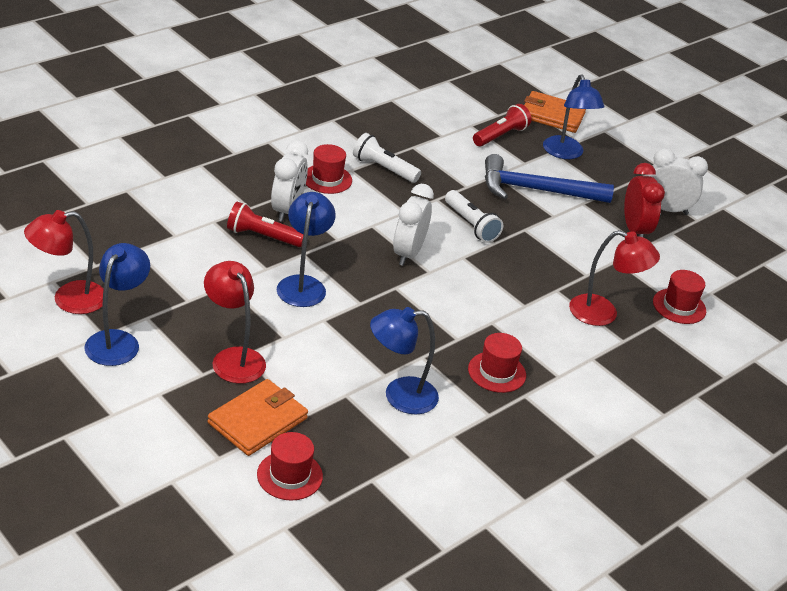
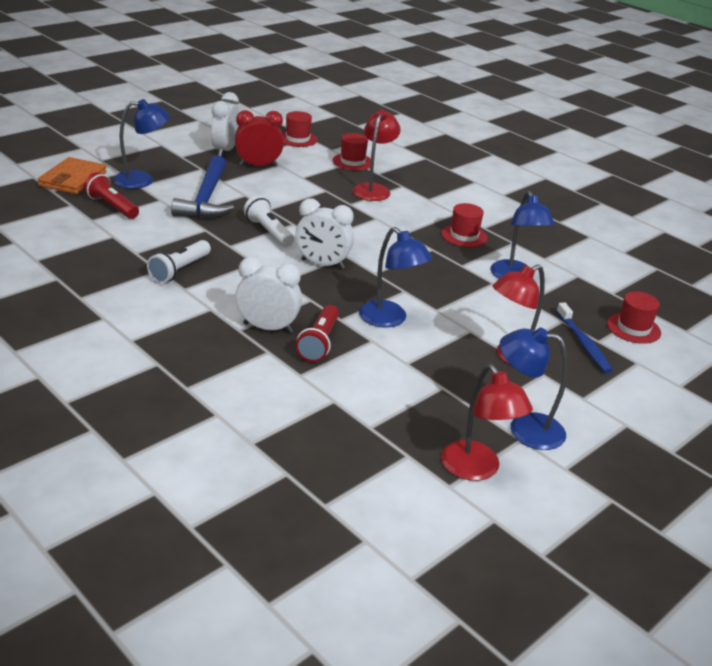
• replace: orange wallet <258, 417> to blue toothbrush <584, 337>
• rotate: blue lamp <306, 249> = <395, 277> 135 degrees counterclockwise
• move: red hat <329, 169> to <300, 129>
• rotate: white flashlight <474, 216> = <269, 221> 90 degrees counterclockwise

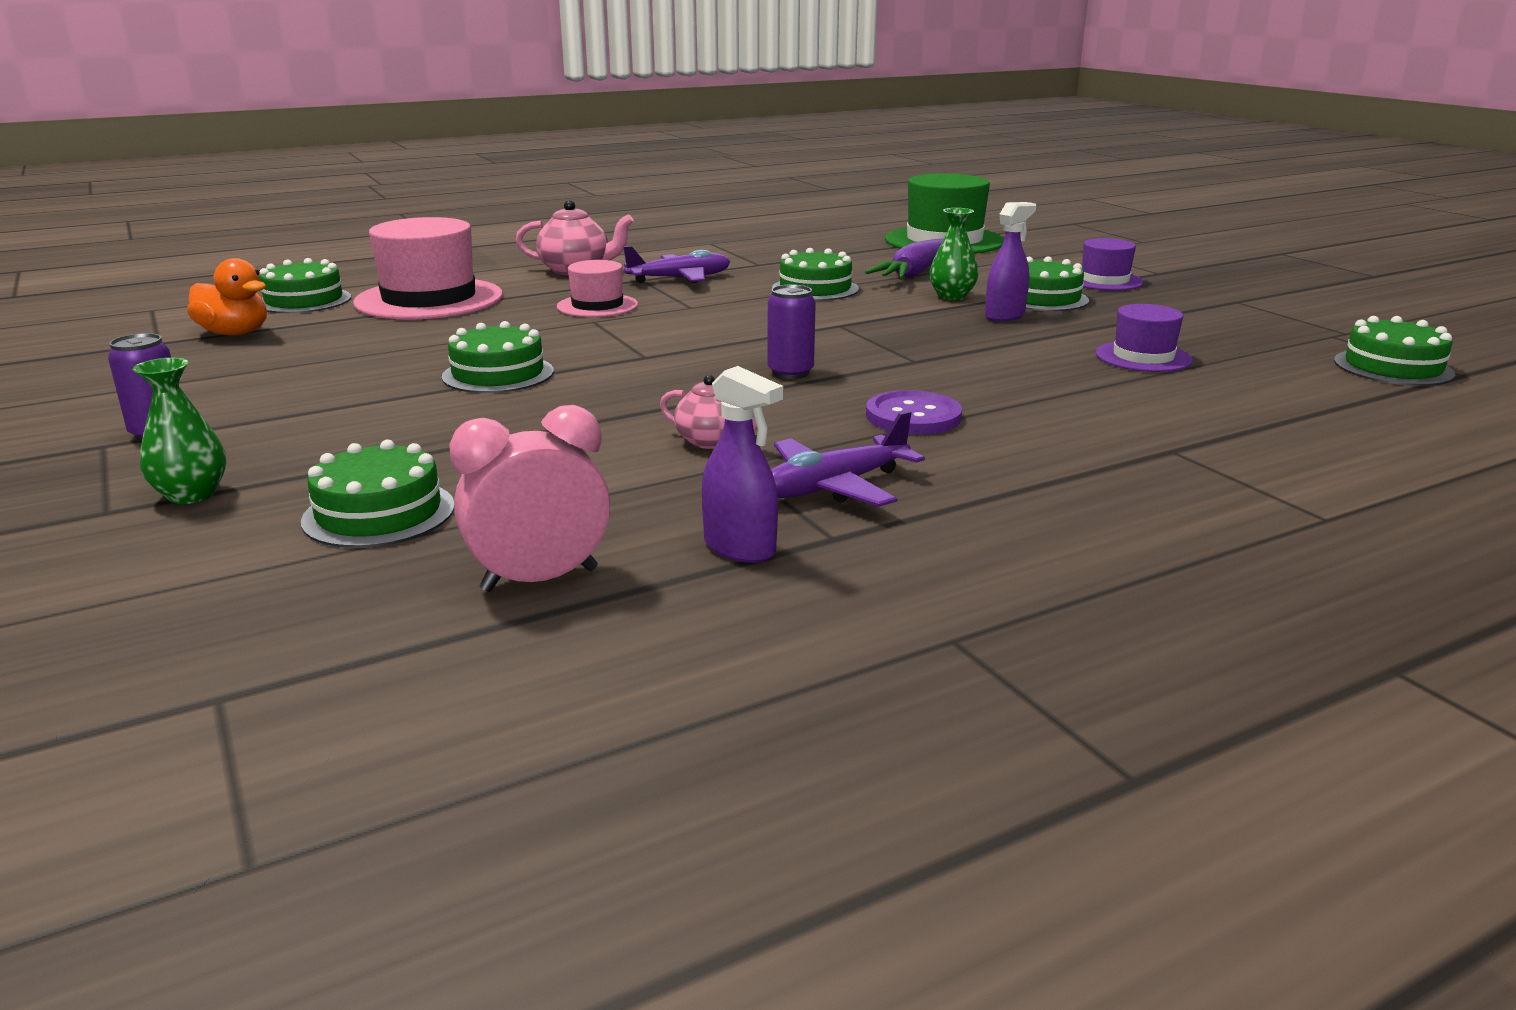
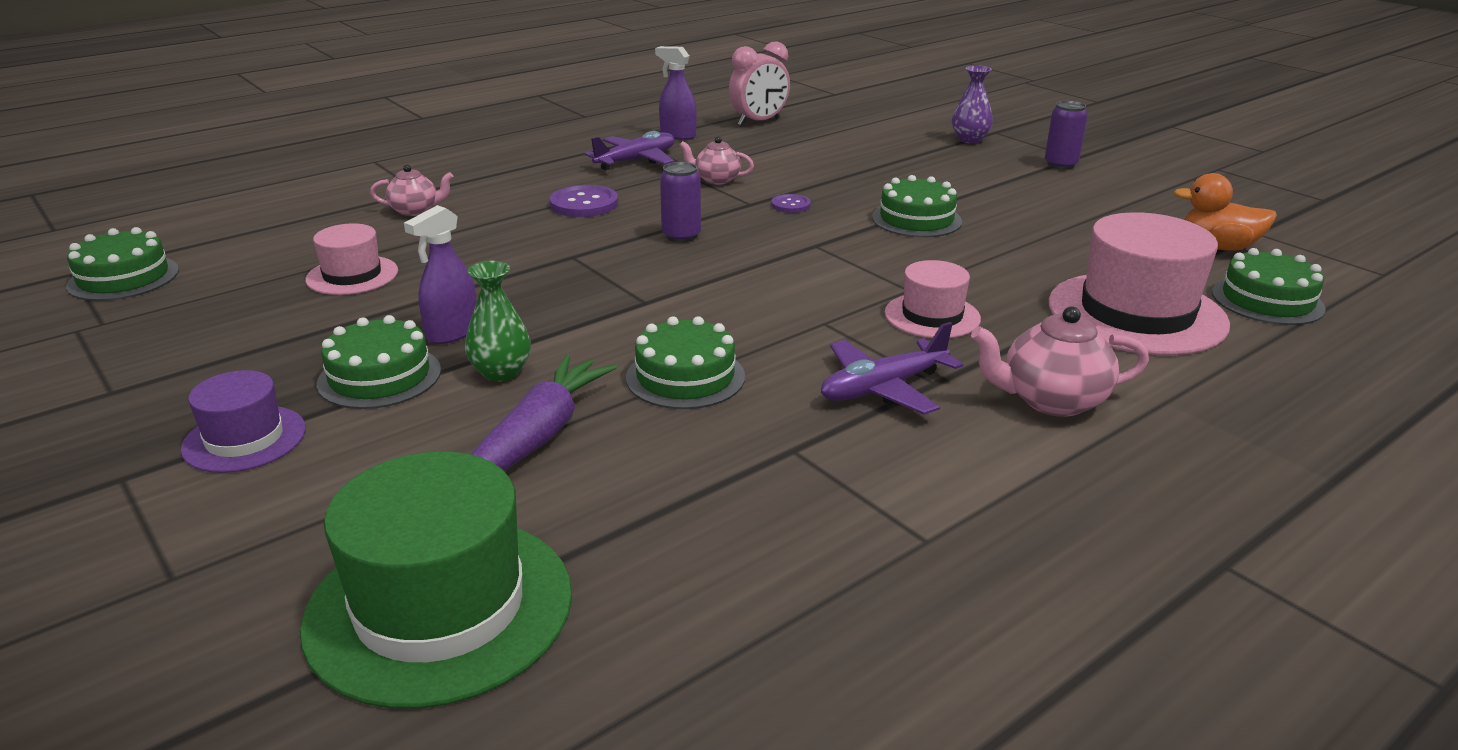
• recolor: green vase <180, 431> to purple vase <972, 104>
• delete: green cake <377, 494>
• recolor: purple hat <1144, 338> to pink hat <351, 259>
• insert: pink teapot <412, 190>
• insert: purple button <791, 203>

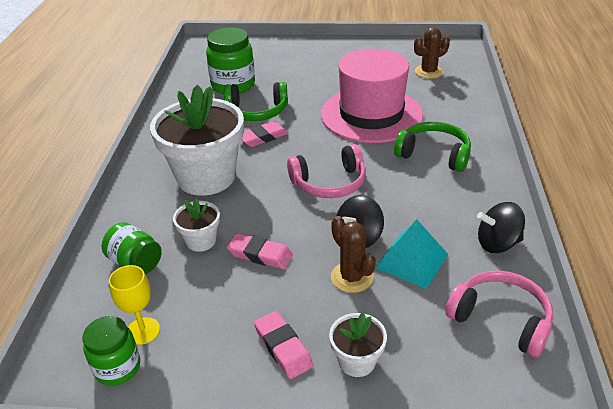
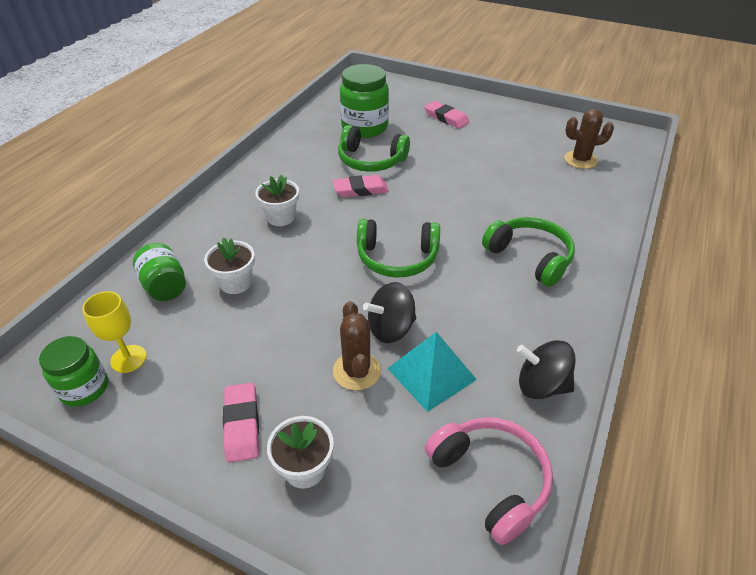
• resize: white flower pot <197, 140> = <277, 200> x0.46
• move: pink eraser <260, 251> to <446, 114>
• recolor: pink headphones <326, 171> to green headphones <398, 248>
• delete: pink hat <372, 96>

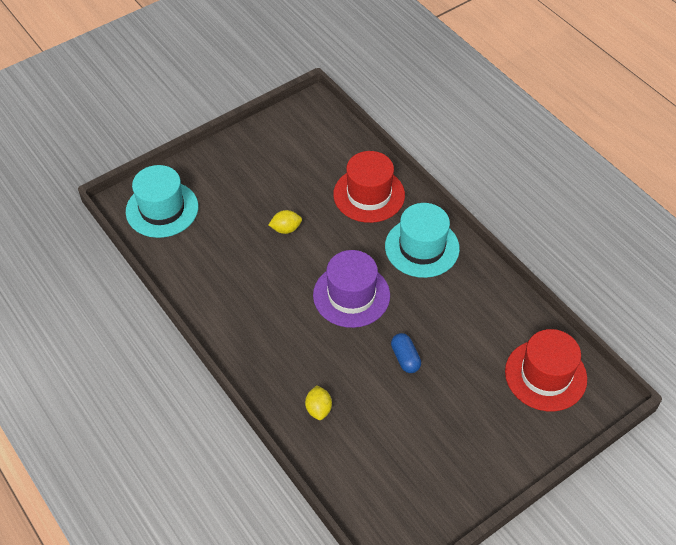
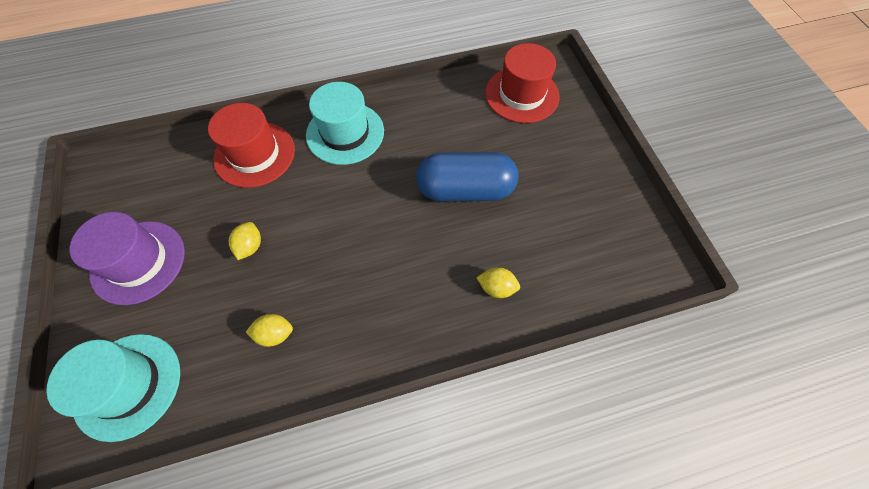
• move: purple hat <351, 289> to <127, 258>
• resize: blue capsule <406, 353> = <467, 176> x2.12
• insert: yellow lemon <269, 330>

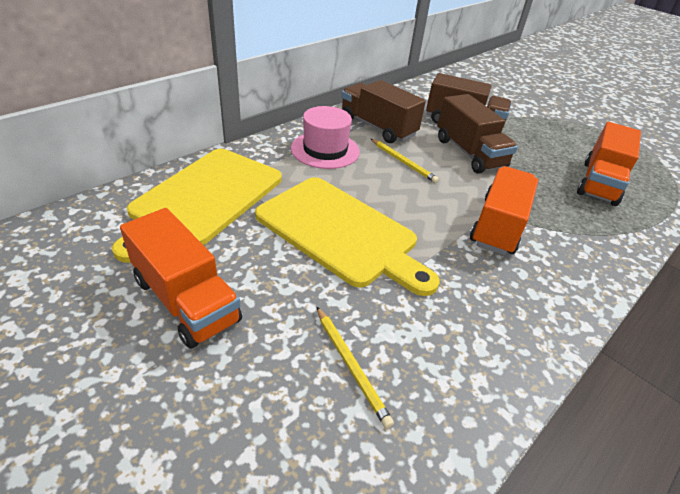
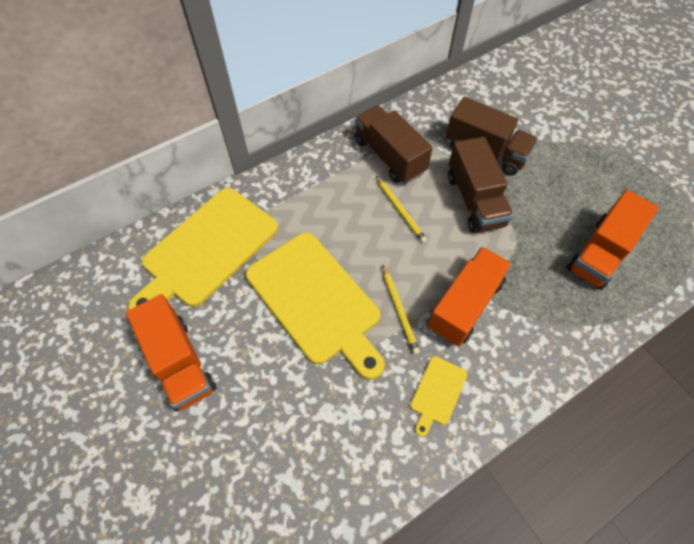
• delete: pink hat <325, 137>
• move: yellow pencil <355, 367> to <401, 310>
• insert: yellow cutting board <438, 396>

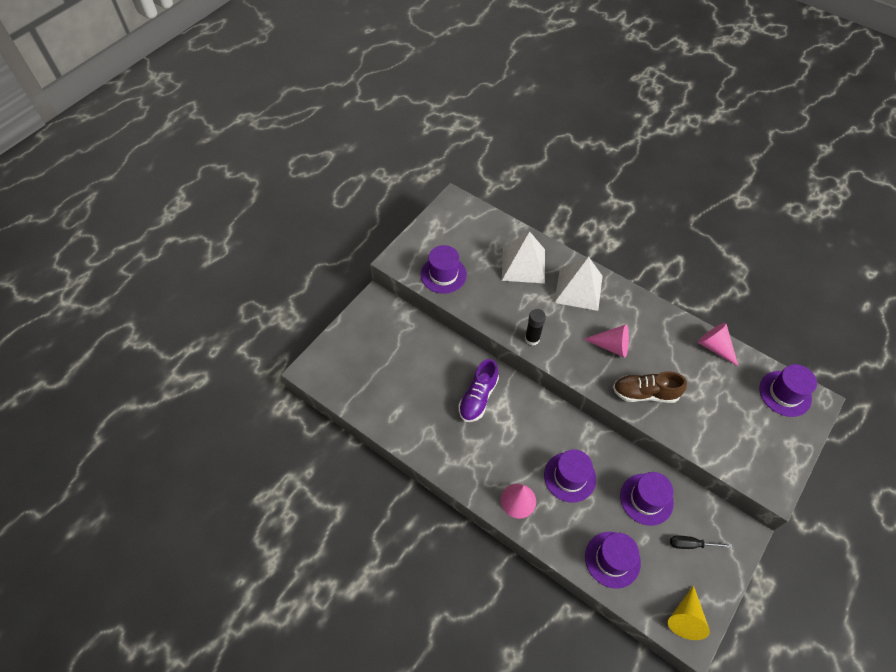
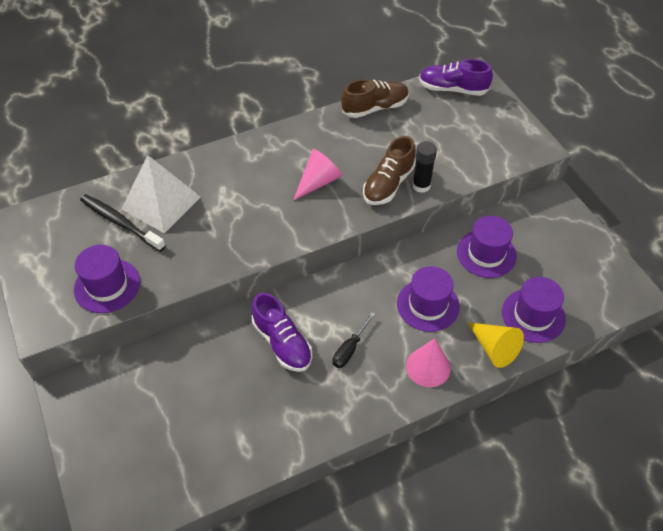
• move: black glue stick <535, 327> to <424, 167>
• delete: white pyramid <578, 284>
• move: yellow cone <689, 612> to <496, 345>
• move: black screwdriver <701, 542> to <354, 340>
• replace: pink cone <717, 344> to brown shoe <375, 98>
• replace: purple hat <788, 390> to purple shoe <456, 77>
• insert: black toothbrush <123, 223>

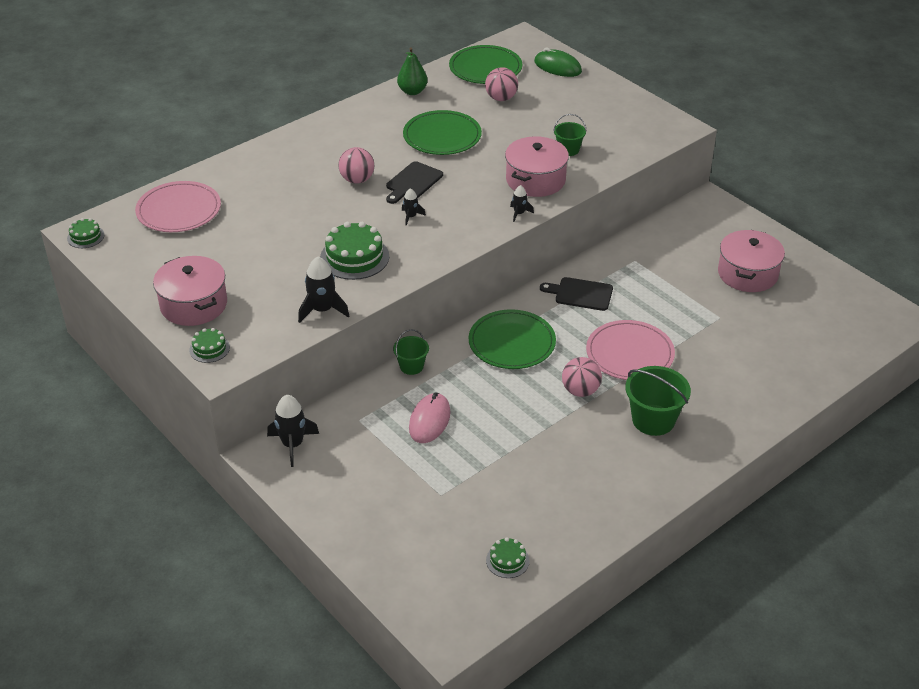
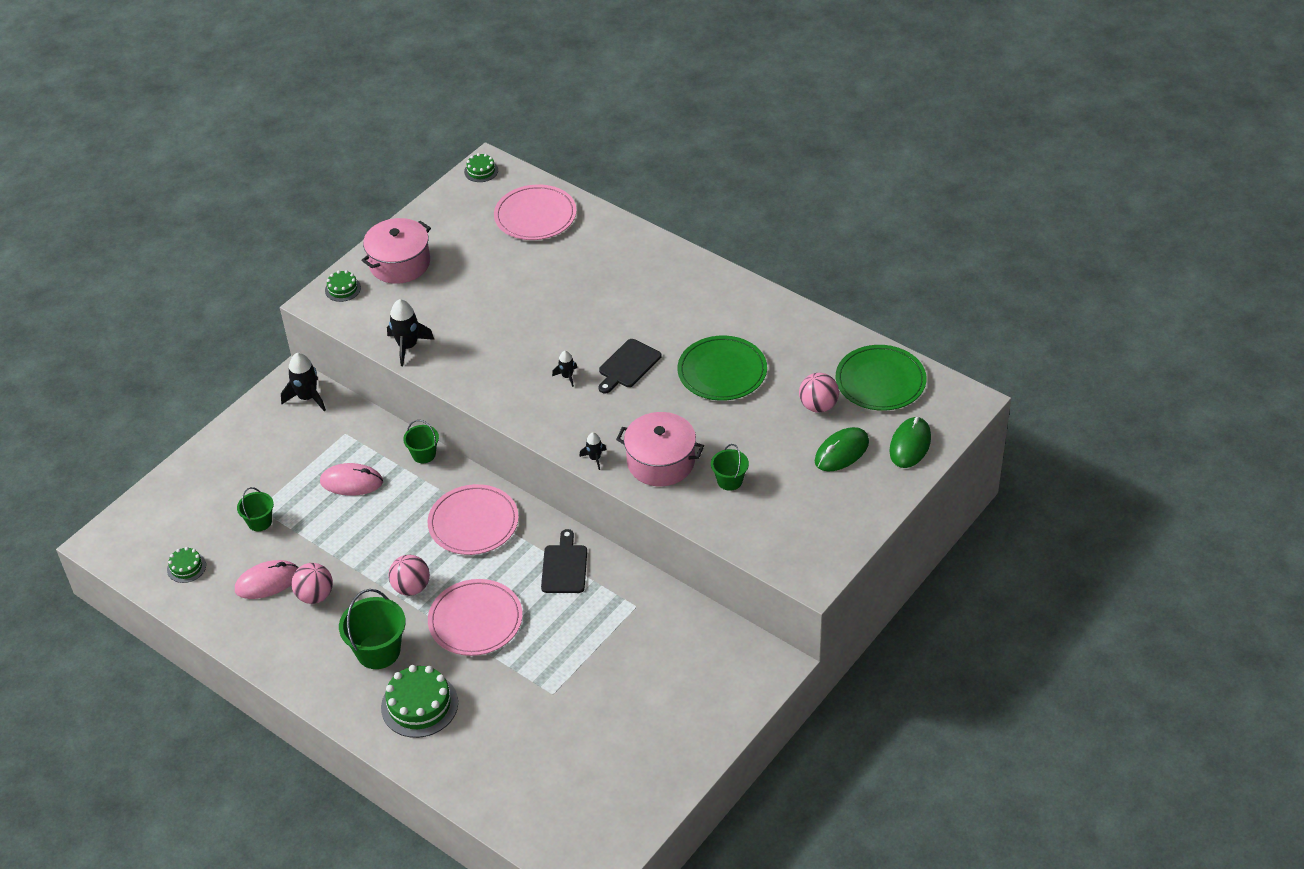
• move: green cake <354, 251> to <419, 701>
• move: pink ball <356, 165> to <312, 583>
• rotate: black cutting board <414, 182> = <629, 366> 75 degrees counterclockwise
• delete: green pear <412, 71>
• recolor: green plate <512, 339> to pink plate <473, 519>
• delete: pink pot <751, 261>
• insert: pink mouse <267, 579>
• insert: green bucket <255, 509>
• insert: green mouse <842, 449>

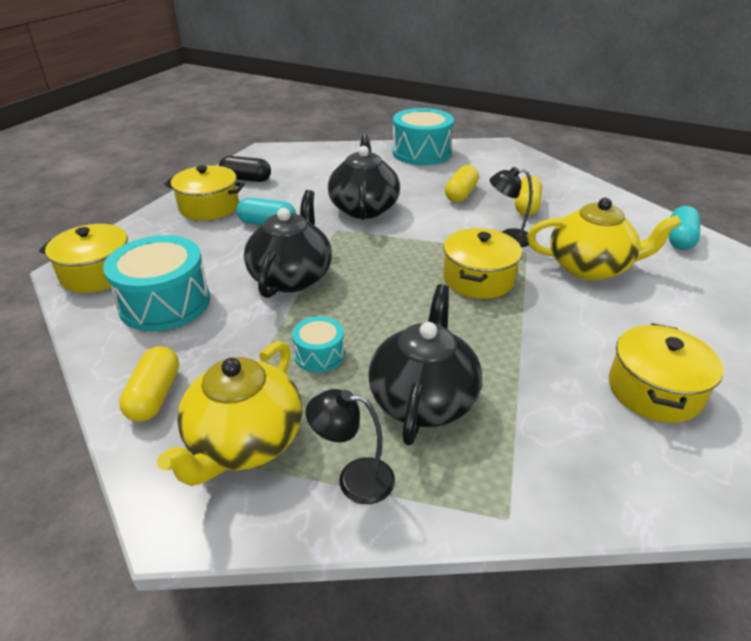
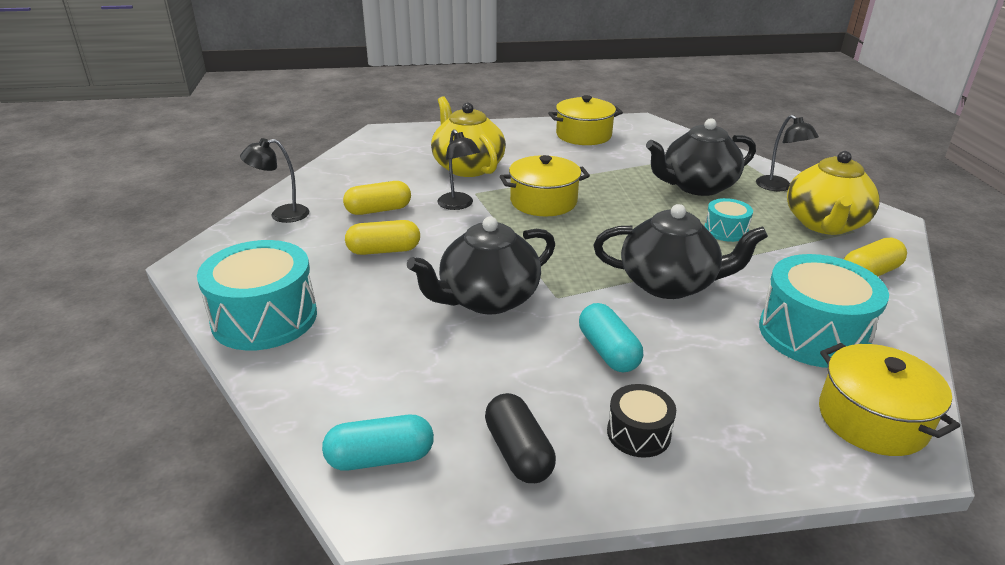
• rotate: yellow teapot <229, 413> = <833, 193> 120 degrees clockwise
• replace: yellow pot <205, 192> to black drum <641, 421>
• rotate: black teapot <288, 244> = <681, 251> 150 degrees counterclockwise
• move: turquoise capsule <684, 228> to <378, 443>
• insert: black lamp <274, 180>

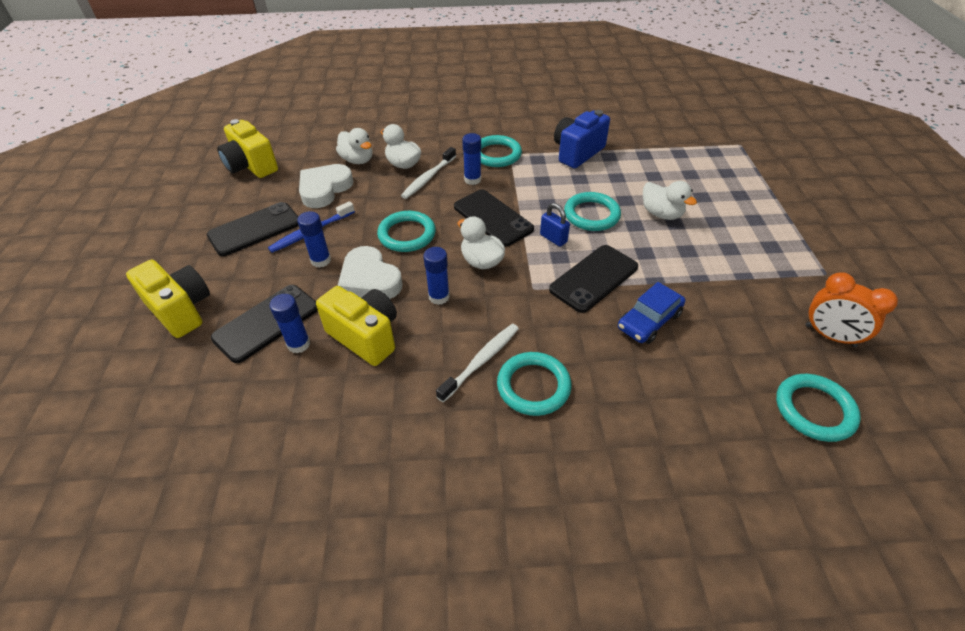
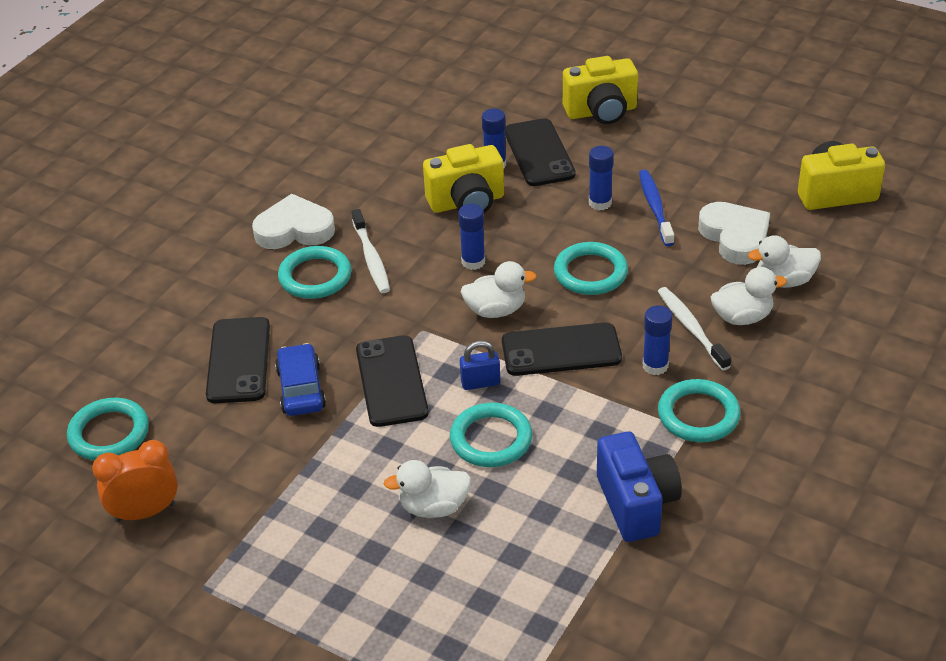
• move: black phone <253, 229> to <238, 360>
• move: white heart <370, 272> to <293, 221>

